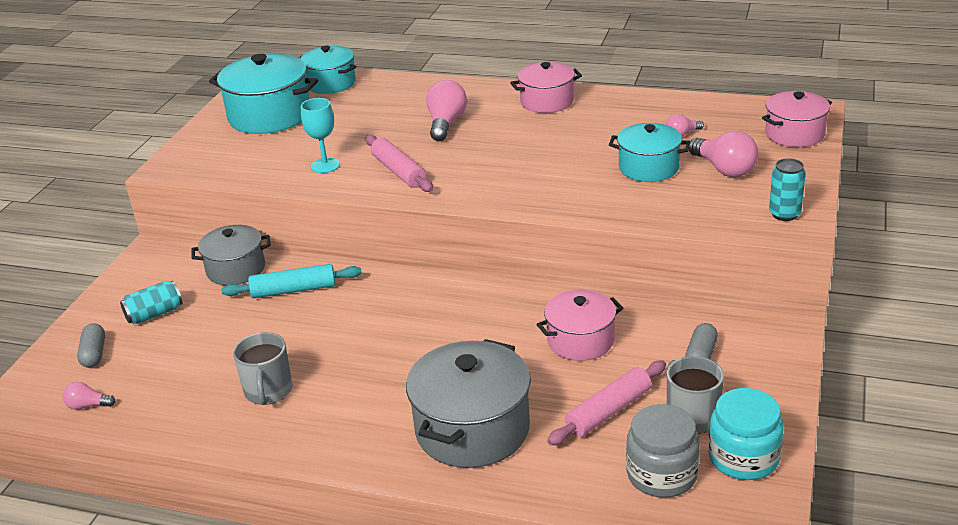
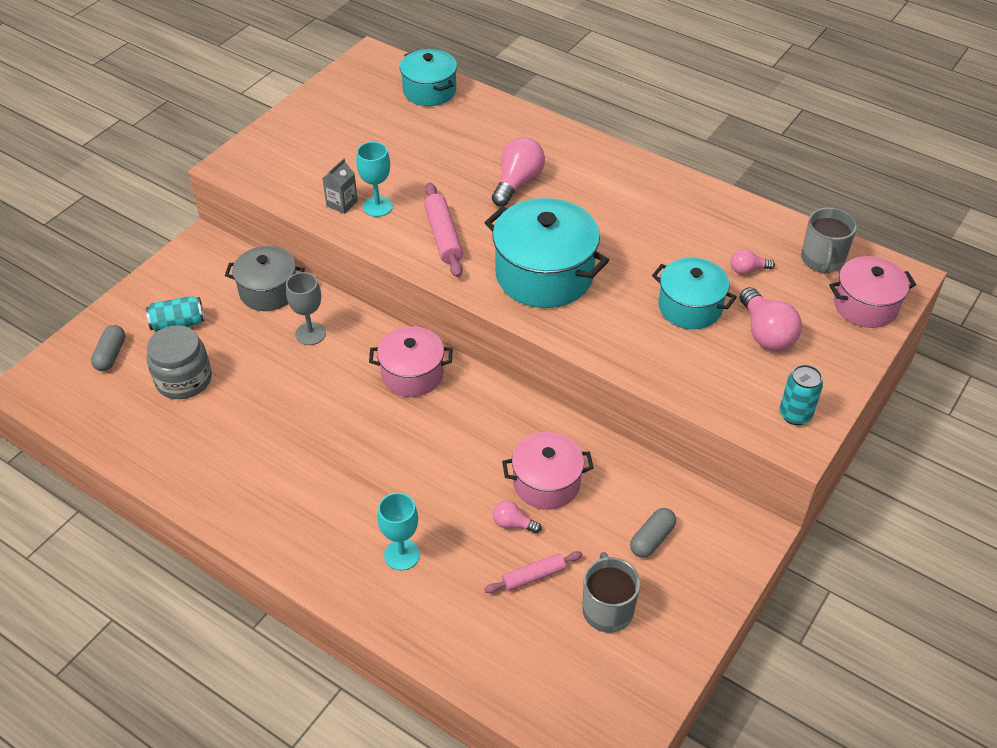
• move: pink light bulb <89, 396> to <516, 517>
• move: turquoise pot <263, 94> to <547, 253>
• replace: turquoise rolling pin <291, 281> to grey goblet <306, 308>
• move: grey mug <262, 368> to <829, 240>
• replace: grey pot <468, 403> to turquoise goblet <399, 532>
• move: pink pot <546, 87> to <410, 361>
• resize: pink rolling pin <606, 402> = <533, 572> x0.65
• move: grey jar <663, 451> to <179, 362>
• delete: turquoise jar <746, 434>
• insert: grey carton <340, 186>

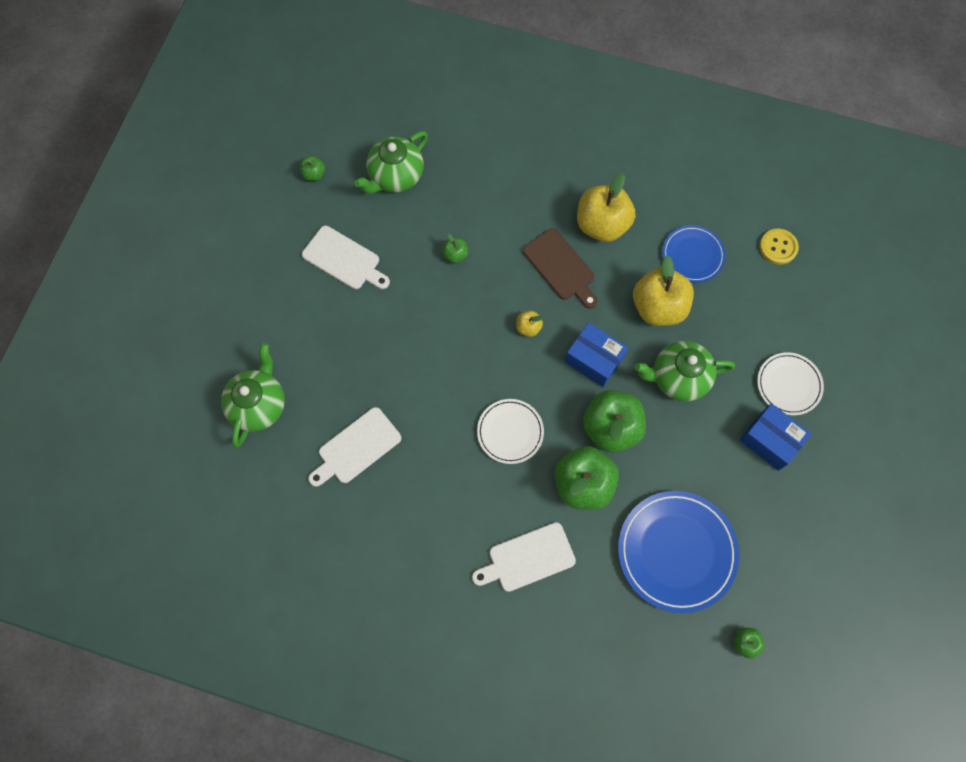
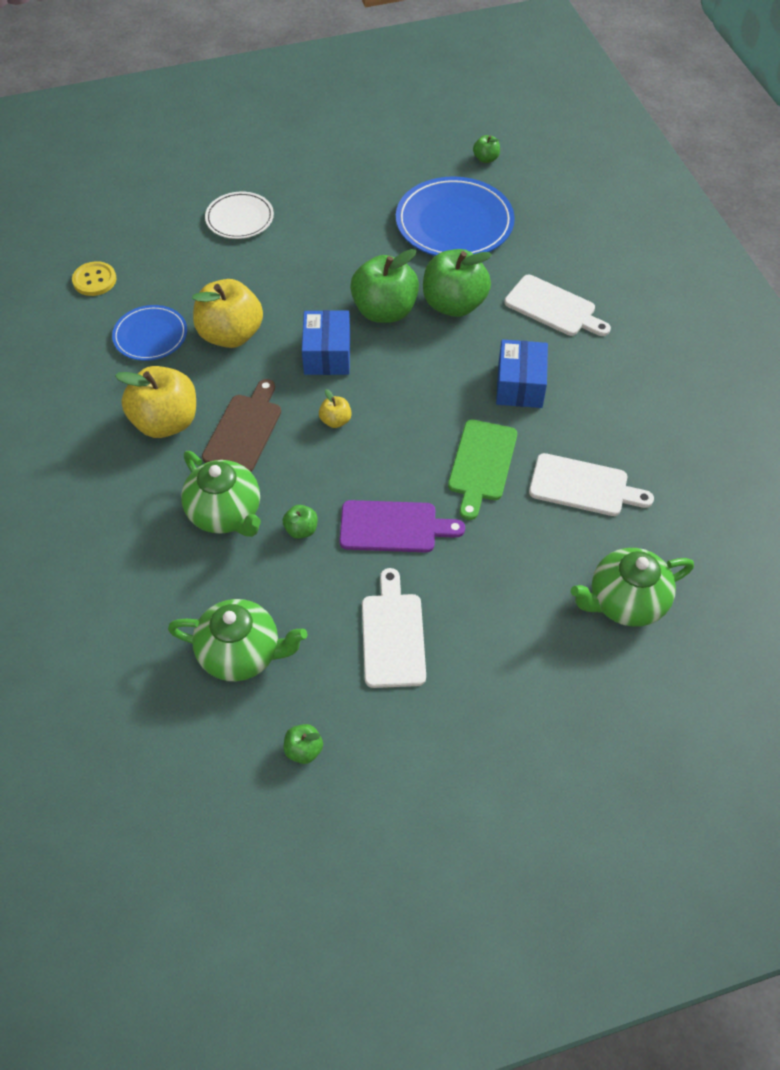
• delete: white plate <510, 431>
• move: green teapot <684, 371> to <221, 494>
• move: blue box <775, 437> to <522, 373>
• insert: purple cutting board <402, 526>
• insert: green cutting board <482, 469>

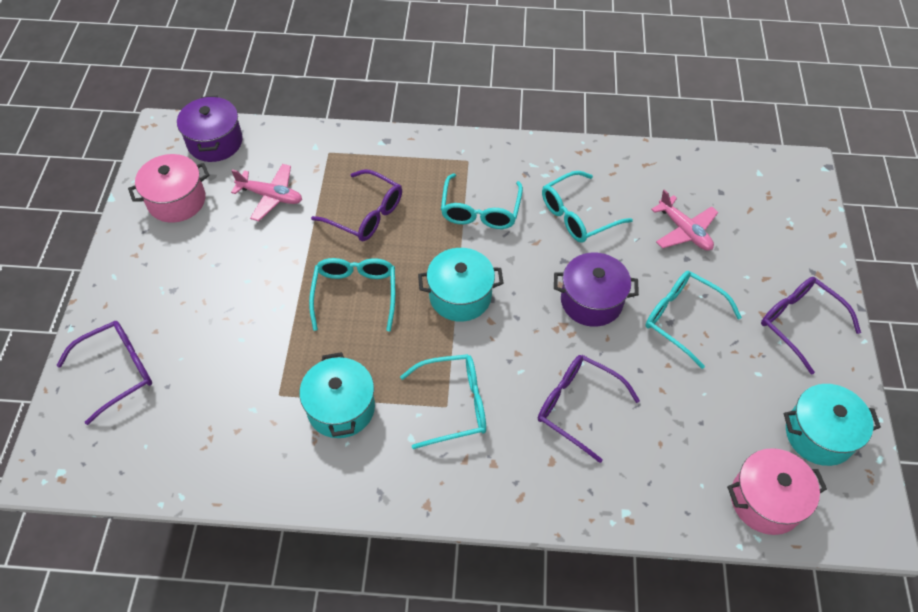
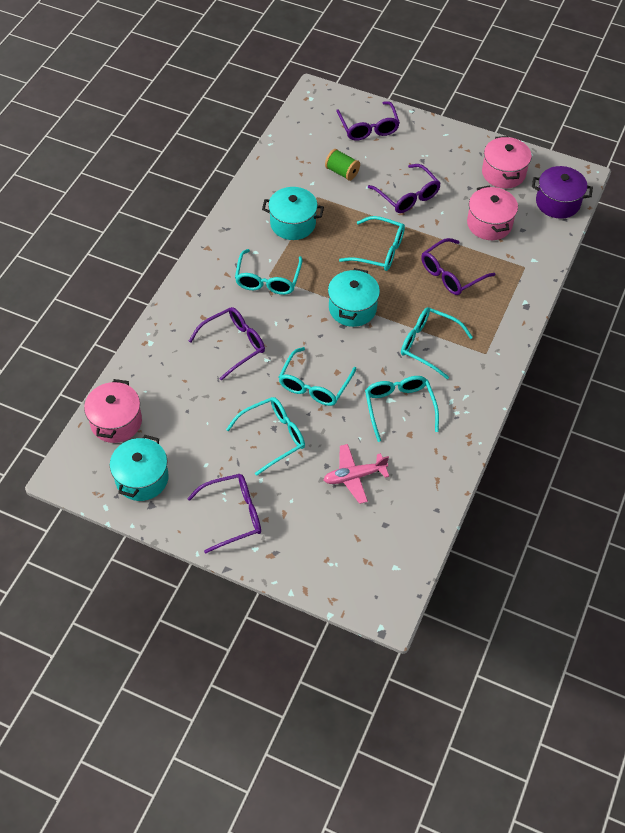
• replace: pink plane <266, 192> to pink pot <492, 213>
• replace: purple pot <596, 290> to turquoise glasses <317, 376>
• insert: green spool <342, 165>
• insert: purple glasses <404, 188>

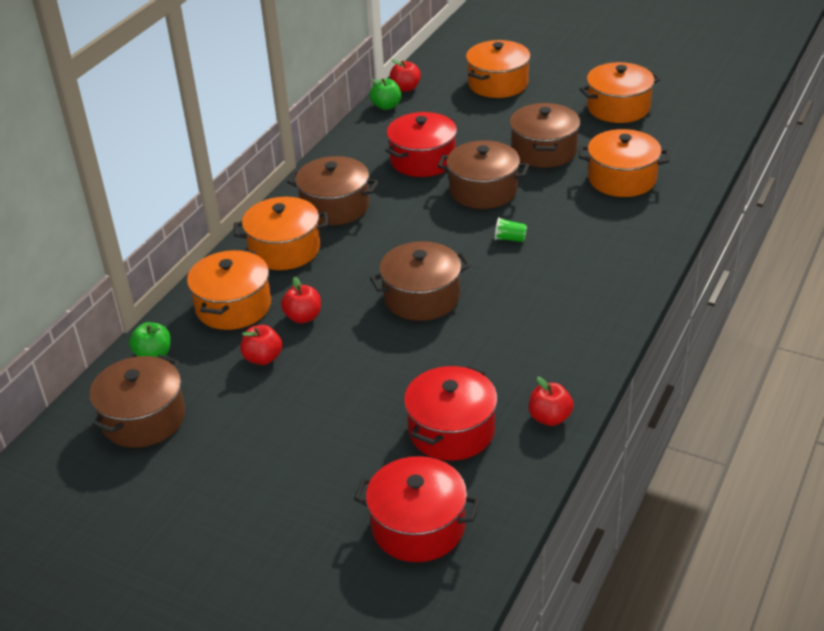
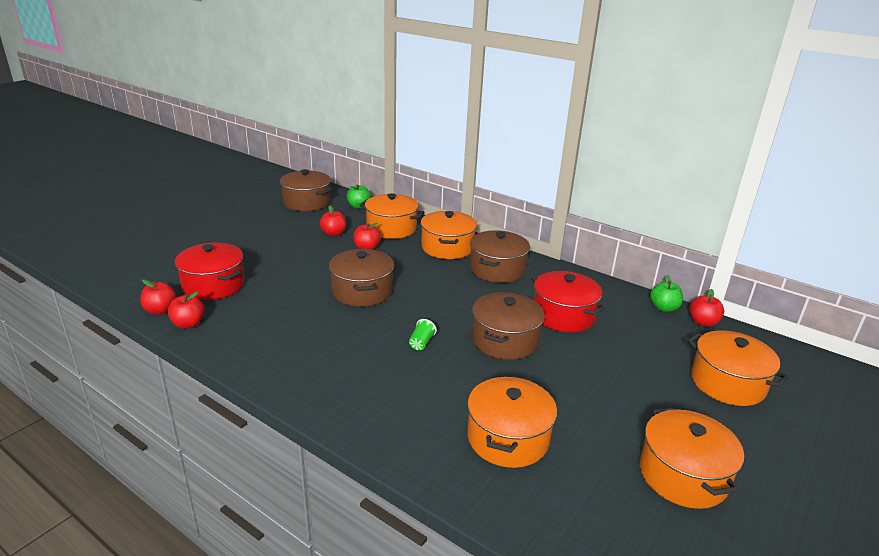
• delete: red pot <417, 509>
• delete: brown pot <545, 135>
• insert: red apple <158, 296>

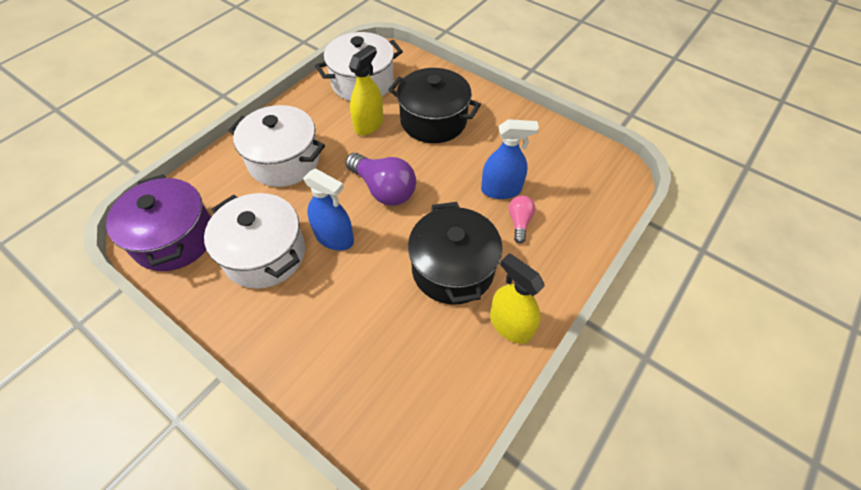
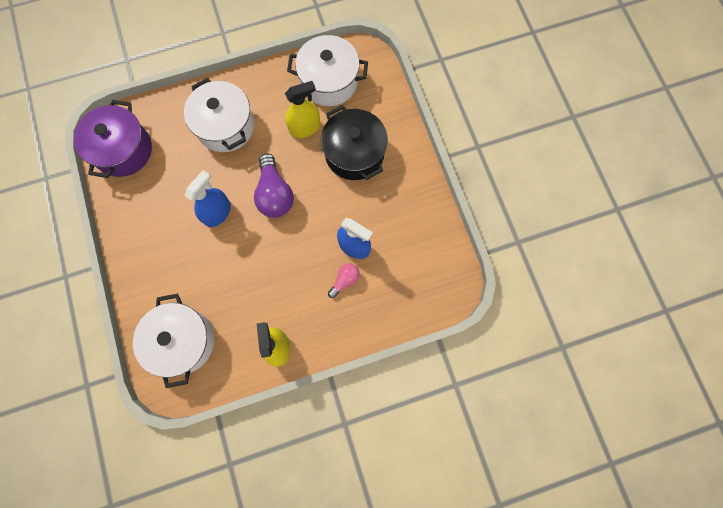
• move: white pot <254, 241> to <173, 341>
• rotate: blue spray bottle <328, 209> = <208, 198> 120 degrees counterclockwise
• delete: black pot <455, 253>

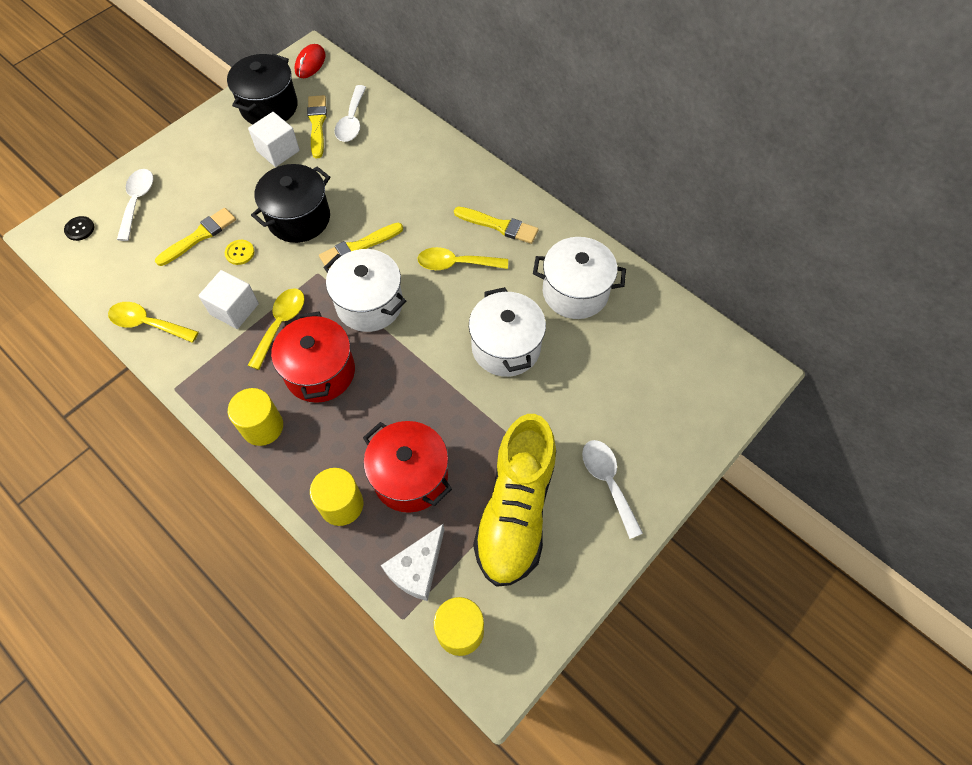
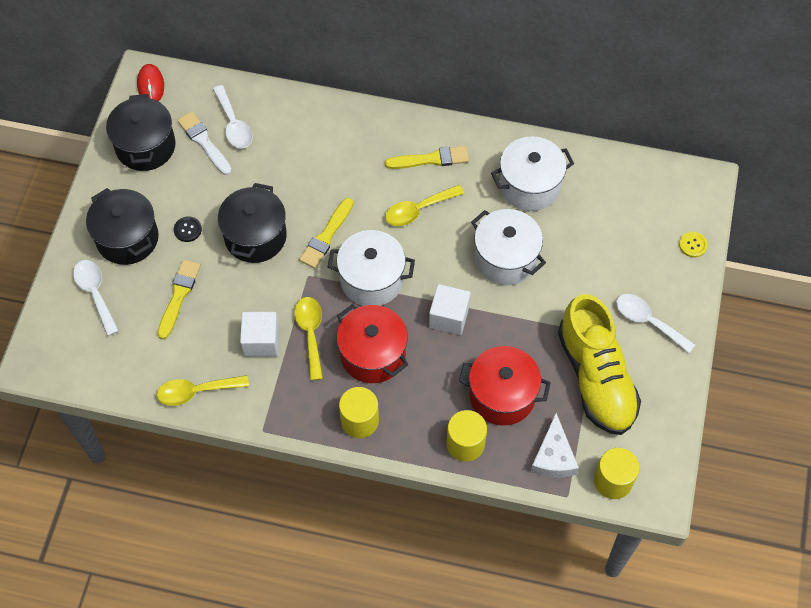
• move: black button <79, 228> to <188, 229>
• move: yellow button <240, 252> to <693, 245>
• move: white cube <274, 139> to <450, 309>
• recolor: yellow brush <317, 126> to white brush <204, 143>
• insert: black pot <122, 226>

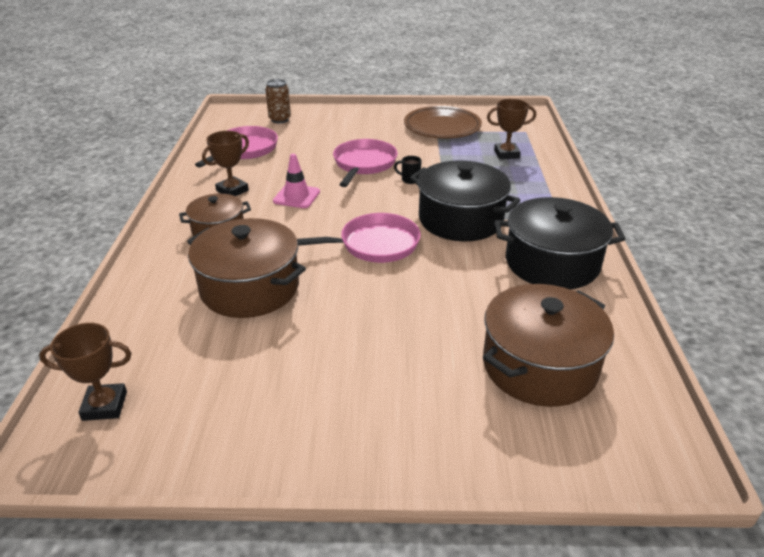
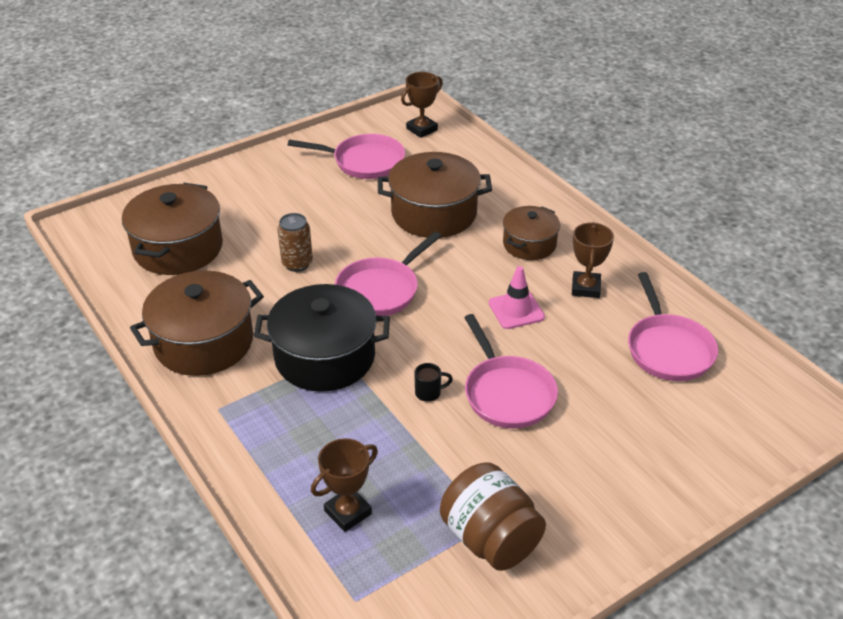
• move: brown can <278, 101> to <295, 242>
• replace: brown plate <443, 122> to brown jar <493, 516>
• recolor: black pot <559, 243> to brown pot <197, 323>
• insert: pink pan <346, 156>

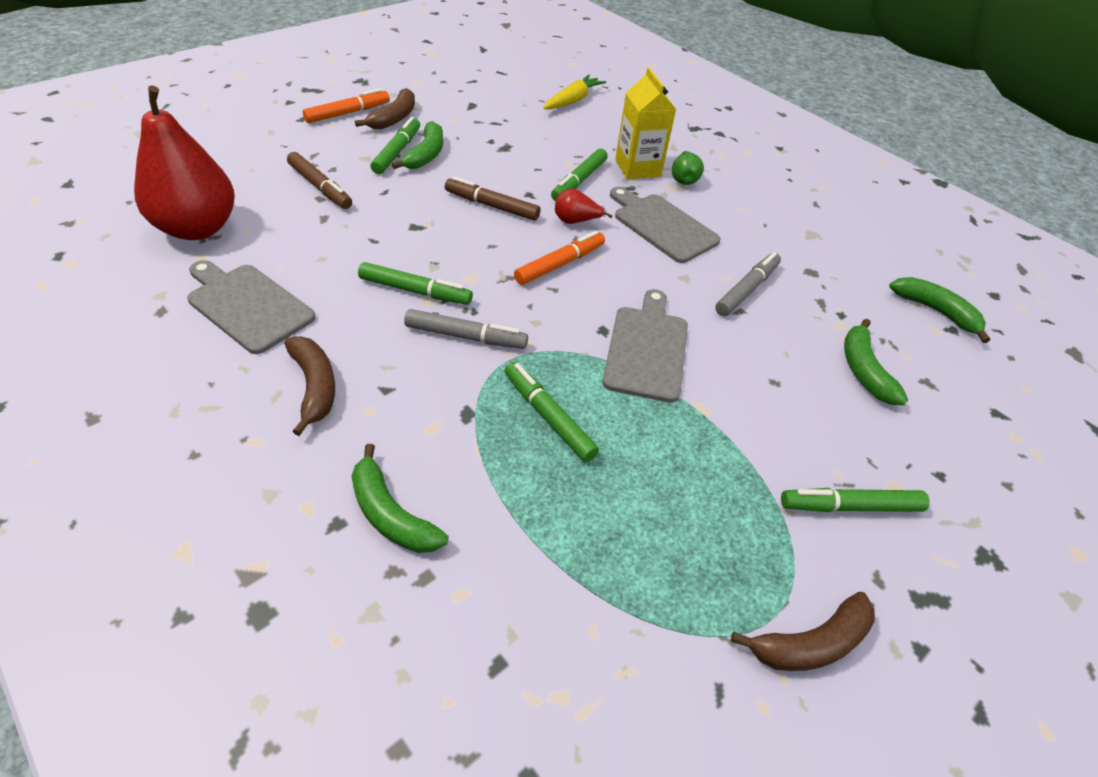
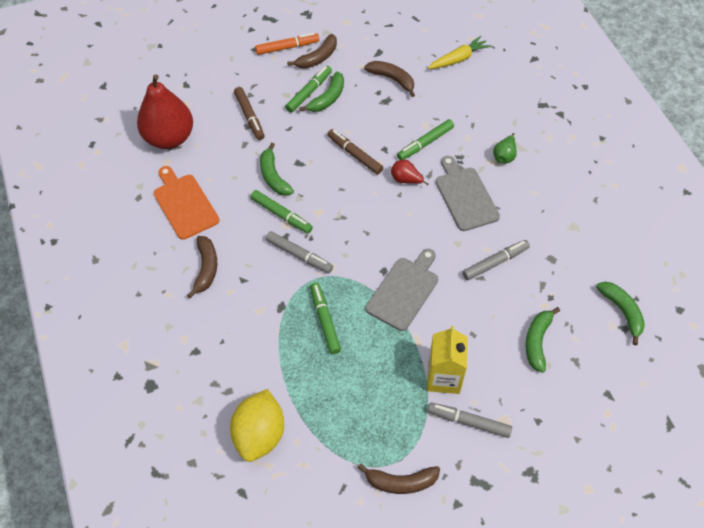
• recolor: grey cutting board <251, 307> to orange cutting board <186, 203>
• move: green banana <400, 498> to <277, 169>
• delete: orange marker <559, 258>
• move: yellow carton <646, 123> to <447, 360>
• recolor: green marker <855, 500> to grey marker <470, 420>
• insert: yellow lemon <257, 425>
• insert: brown banana <389, 79>

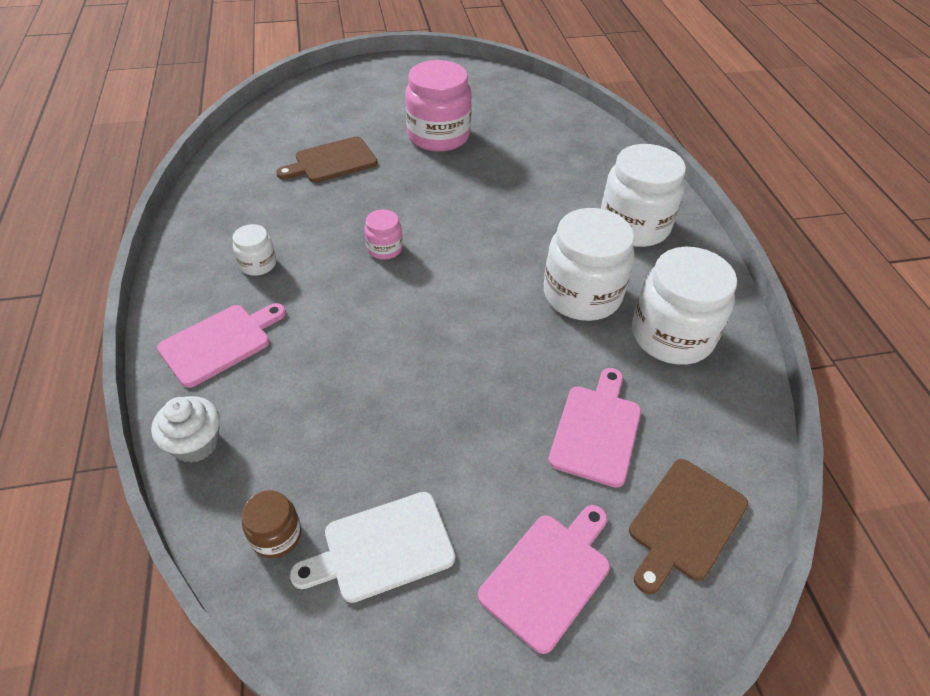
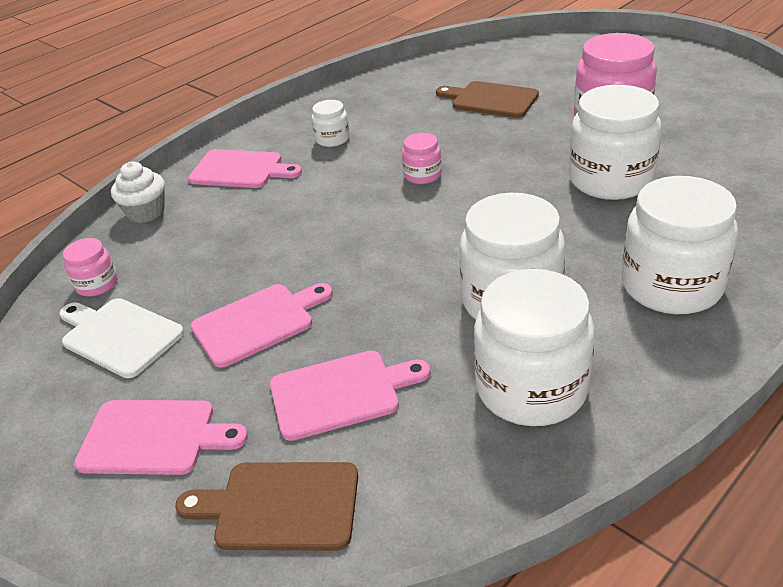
• recolor: brown jar <271, 524> to pink jar <90, 267>
• insert: pink cutting board <262, 325>
• insert: white jar <615, 142>

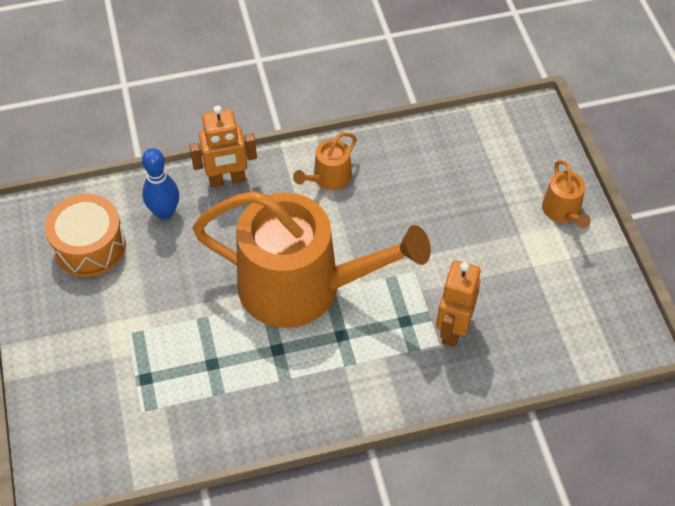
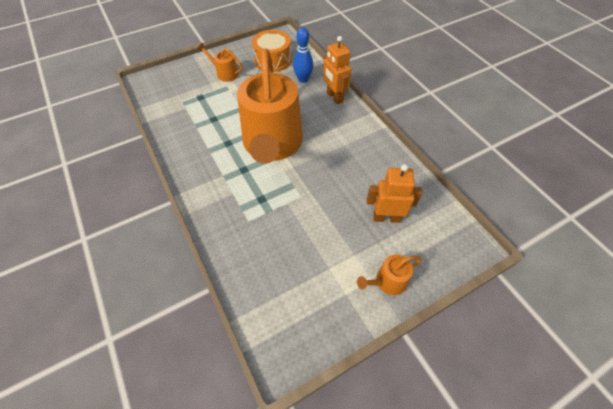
• move: orange watering can <325, 161> to <219, 62>
• move: orange robot <458, 303> to <394, 193>

